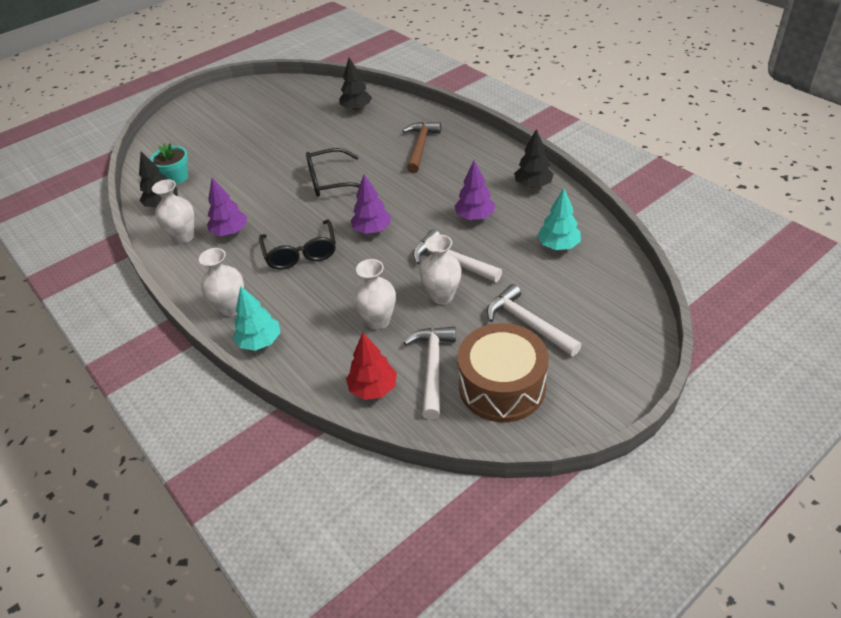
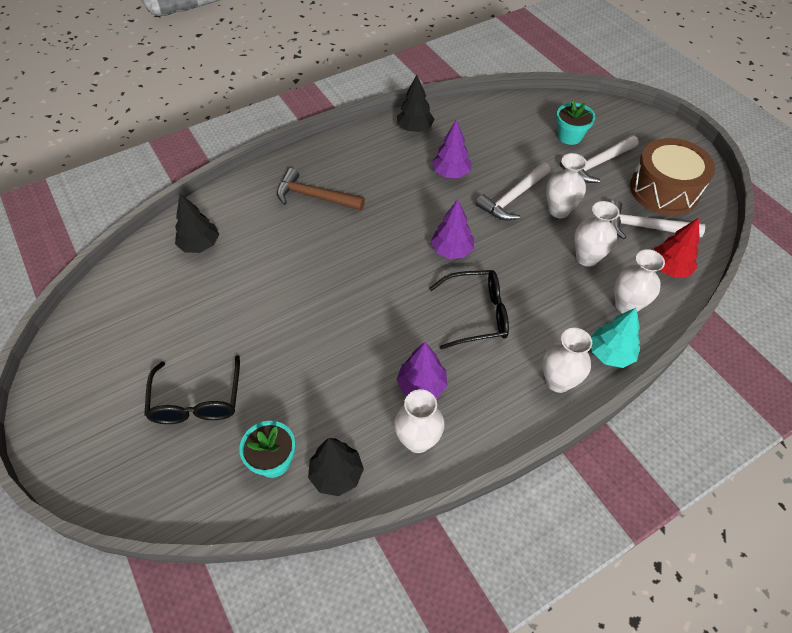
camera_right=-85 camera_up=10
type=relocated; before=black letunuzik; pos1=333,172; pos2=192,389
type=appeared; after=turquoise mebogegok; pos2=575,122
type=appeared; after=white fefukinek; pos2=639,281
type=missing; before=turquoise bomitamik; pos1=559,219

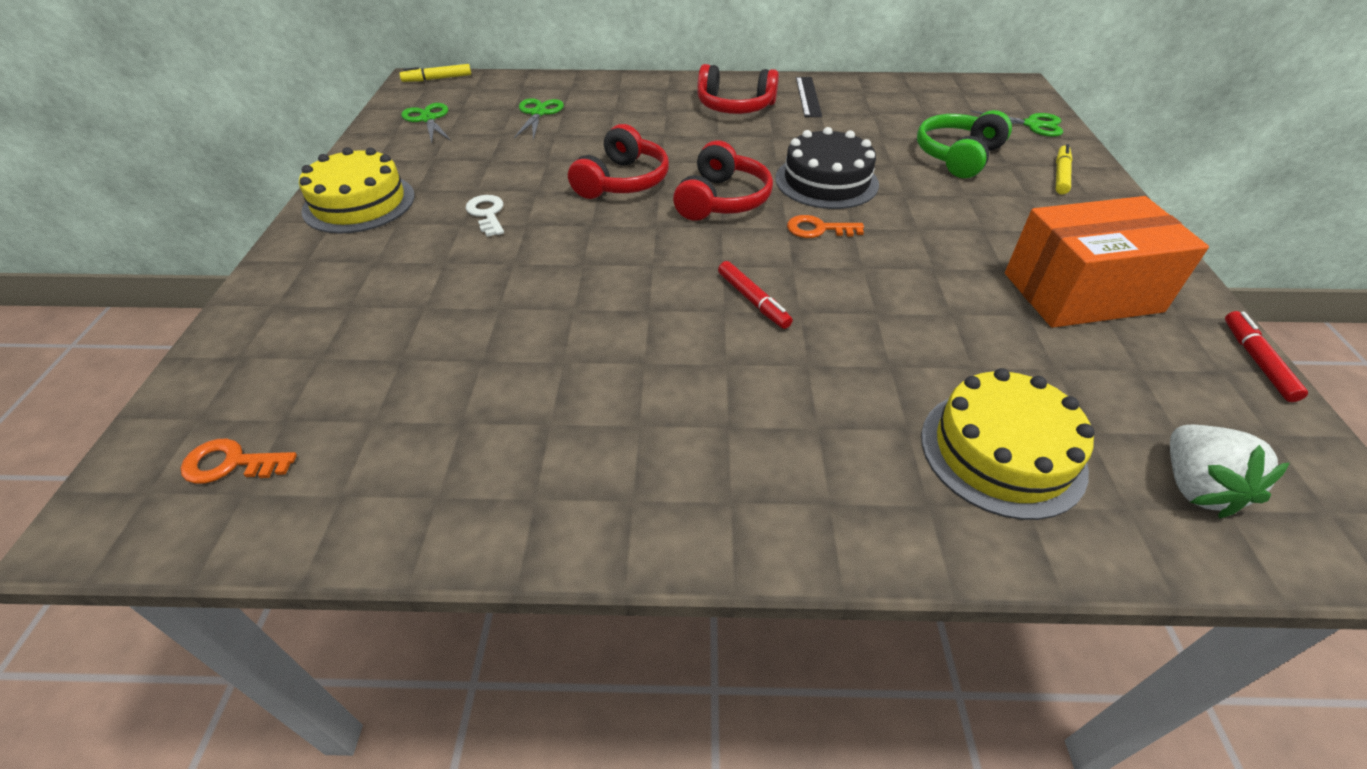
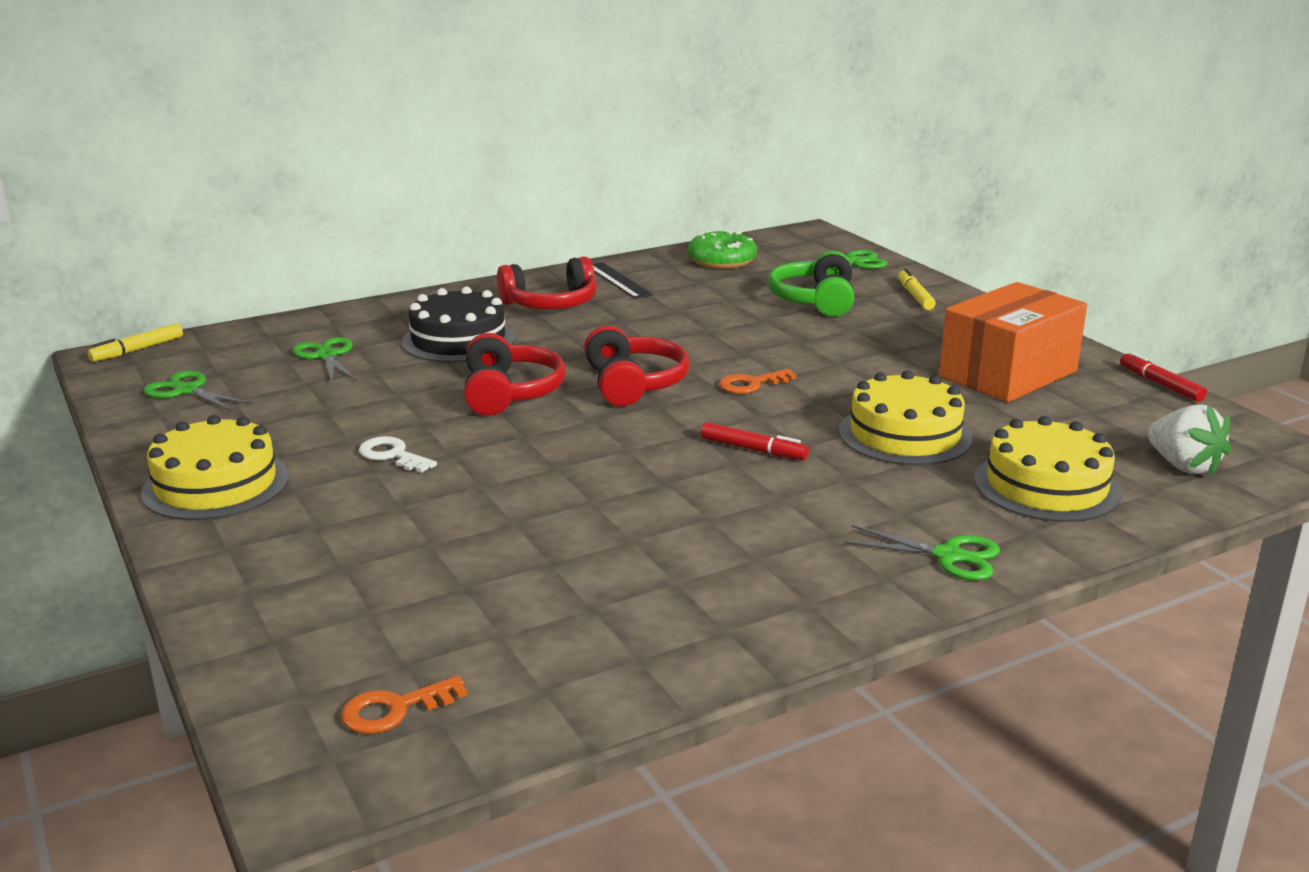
camera_right=-30 camera_up=-20
type=relocated; before=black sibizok; pos1=827,168; pos2=458,325
type=appeared; after=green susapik; pos2=722,249
type=appeared; after=yellow sibizok; pos2=905,418
type=appeared; after=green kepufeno; pos2=922,552

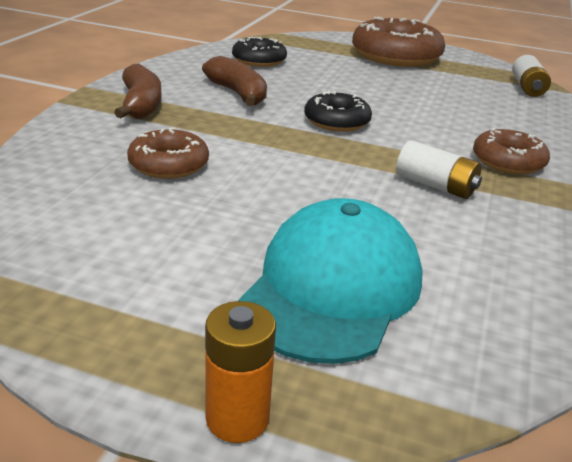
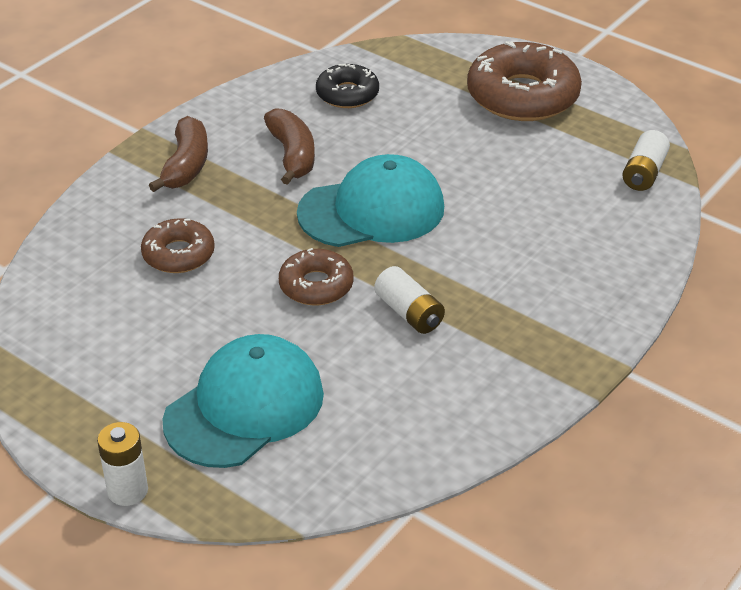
camera_right=20 camera_up=10
type=colour; before=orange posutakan; after=white posutakan; pos1=240,372; pos2=122,464
type=relocated; before=brown susapik; pos1=511,151; pos2=316,277
type=exchanged; before=black susapik; after=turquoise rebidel; pos1=338,111; pos2=370,200

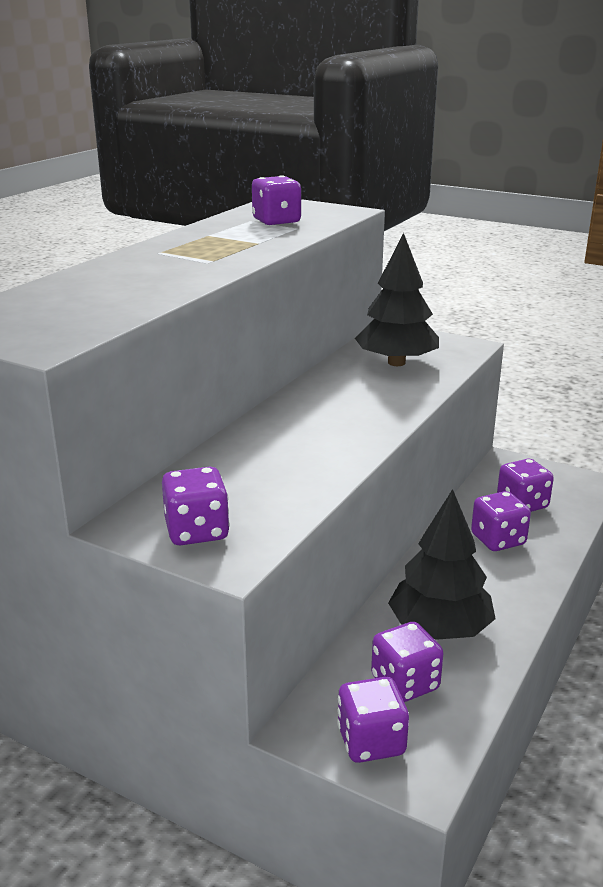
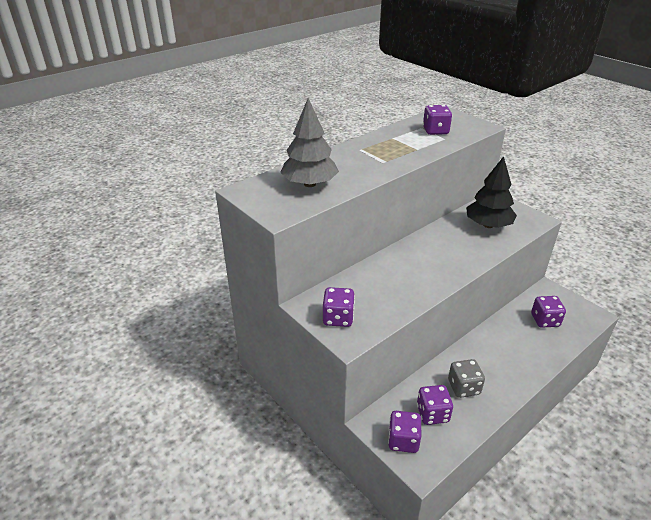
camera_right=20 camera_up=10
type=appeared; after=grey bomitamik; pos2=309,142
type=exchanged; before=black bomitamik; after=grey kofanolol; pos1=442,564; pos2=466,378
type=missing; before=purple kofanolol; pos1=501,521

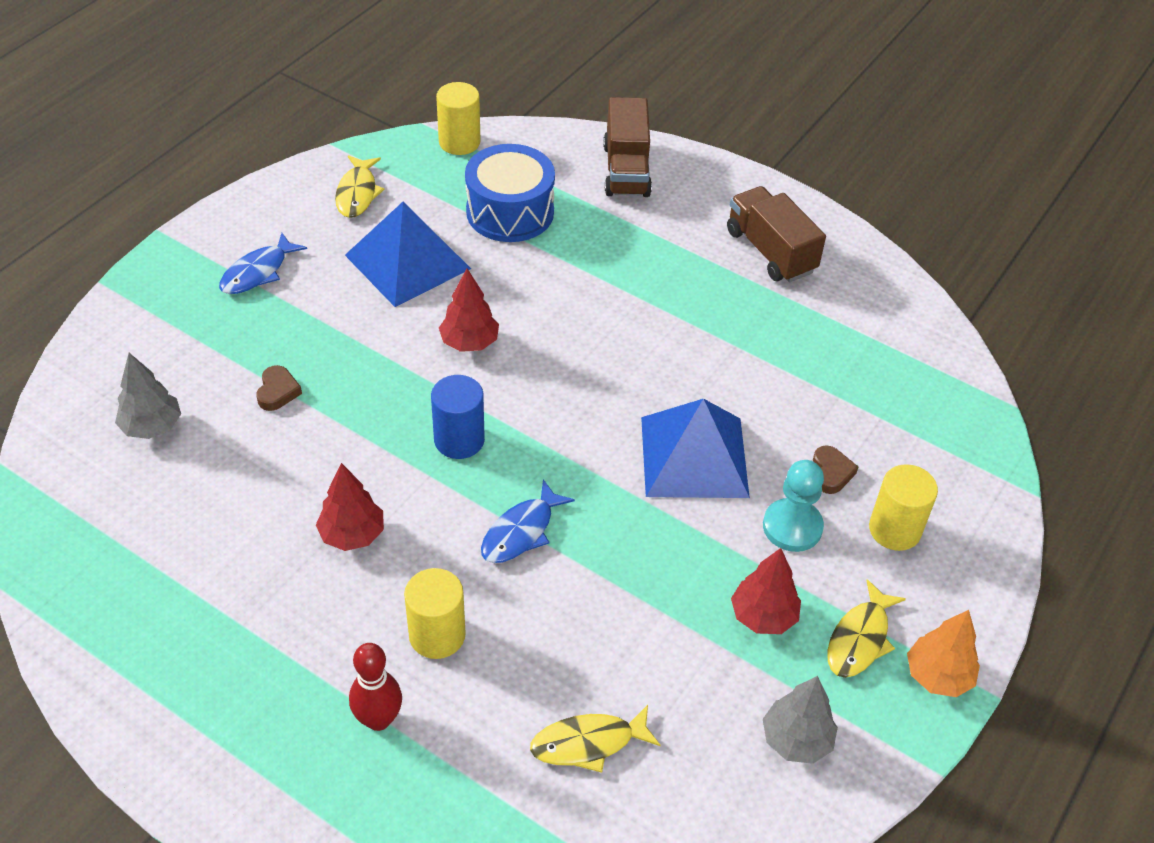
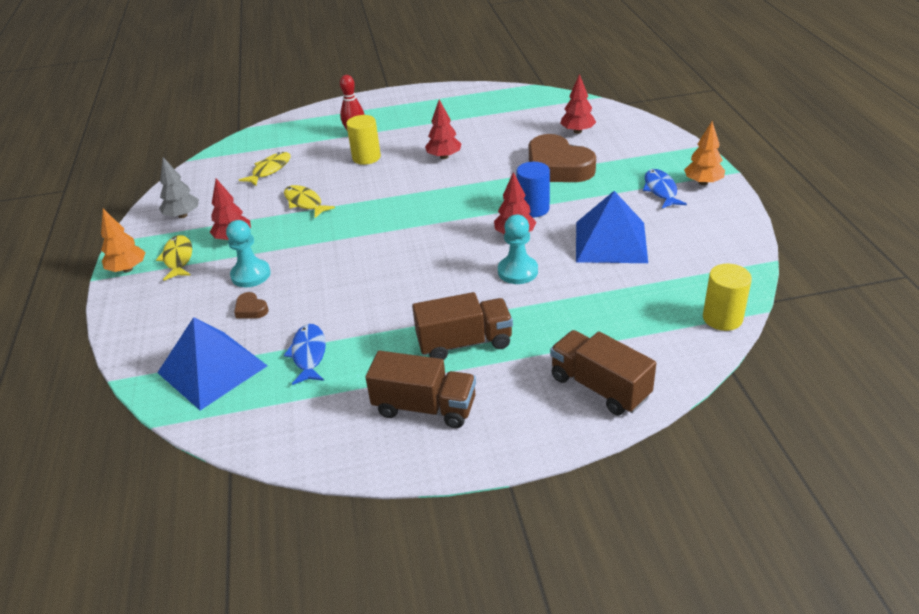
camera_right=140 camera_up=-10
type=relocated; before=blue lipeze; pos1=695,448; pos2=212,363
type=relocated; before=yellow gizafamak; pos1=359,186; pos2=309,201
type=relocated; before=blue gizafamak; pos1=528,521; pos2=305,354
type=appeared; after=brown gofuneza; pos2=462,326
type=appeared; after=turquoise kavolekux; pos2=518,249
type=relocated; before=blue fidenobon; pos1=458,417; pos2=533,189
type=size; before=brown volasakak; pos1=279,388; pos2=562,158; scale=2.47
type=colour; before=grey bomitamik; after=red bomitamik; pos1=148,396; pos2=578,104
type=appeared; after=orange bomitamik; pos2=704,153
type=missing; before=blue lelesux; pos1=510,193
type=missing; before=yellow fidenobon; pos1=903,507

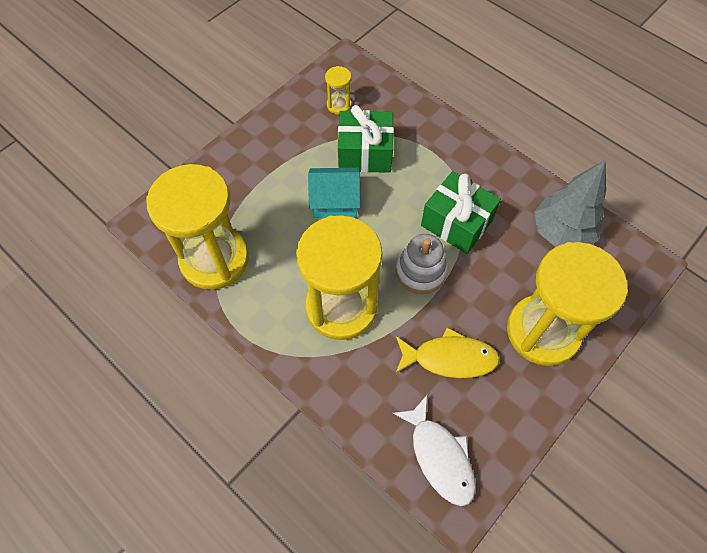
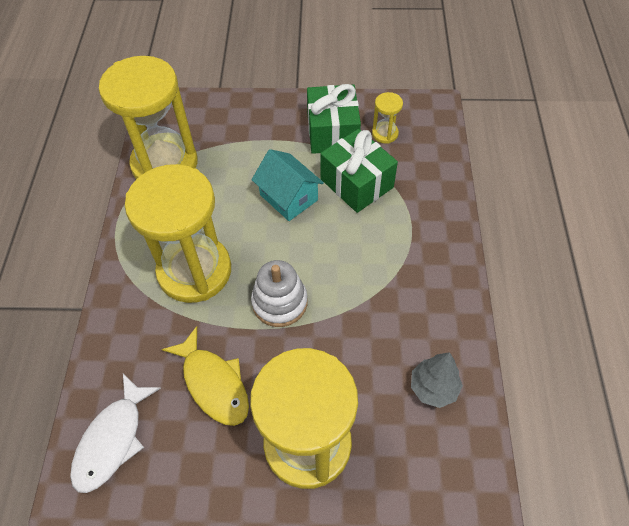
camera_right=50 camera_up=-5
type=relocated; before=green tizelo; pos1=461,212; pos2=334,119
type=size; before=grey bomitamik; pos1=570,203; pos2=437,380; scale=0.62

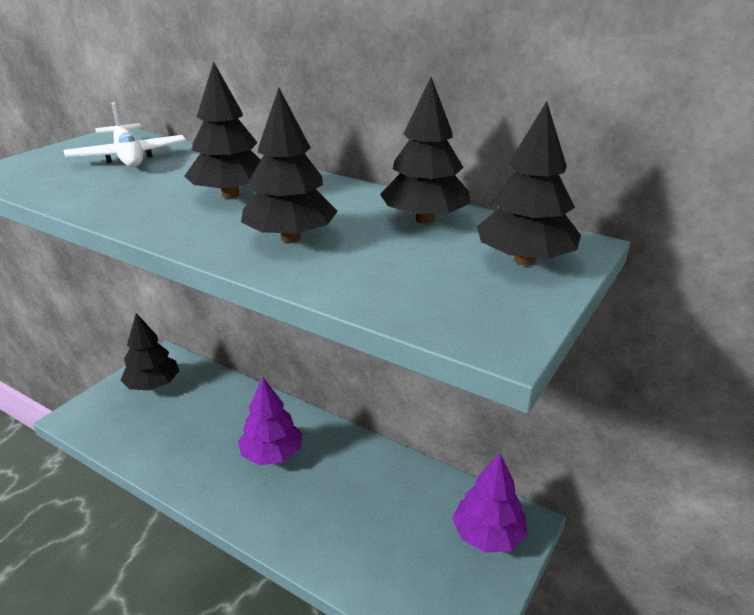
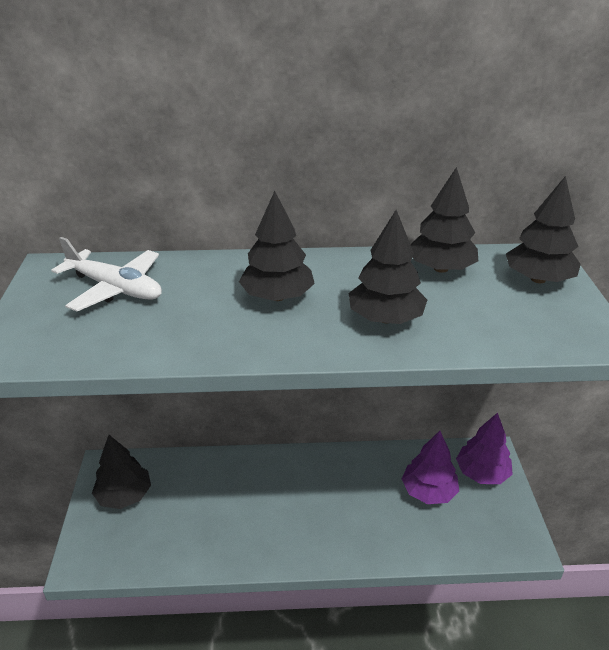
camera_right=-35 camera_up=5
type=relocated; before=purple bomitamik; pos1=270,421; pos2=430,467

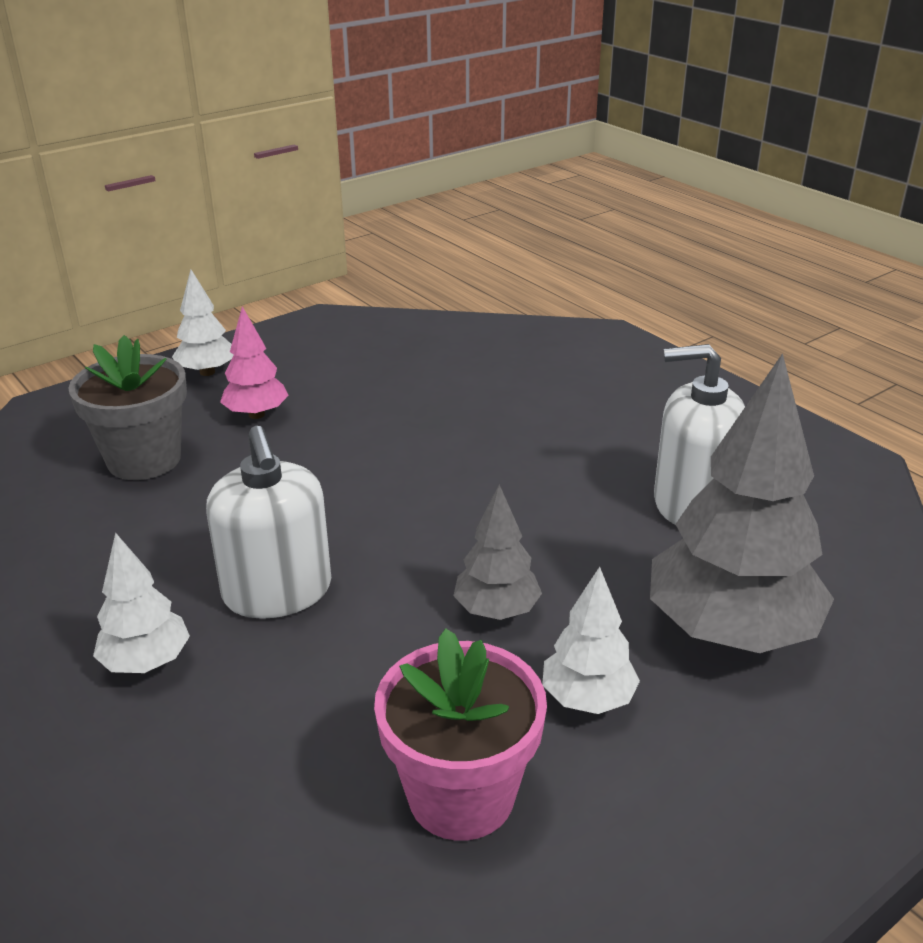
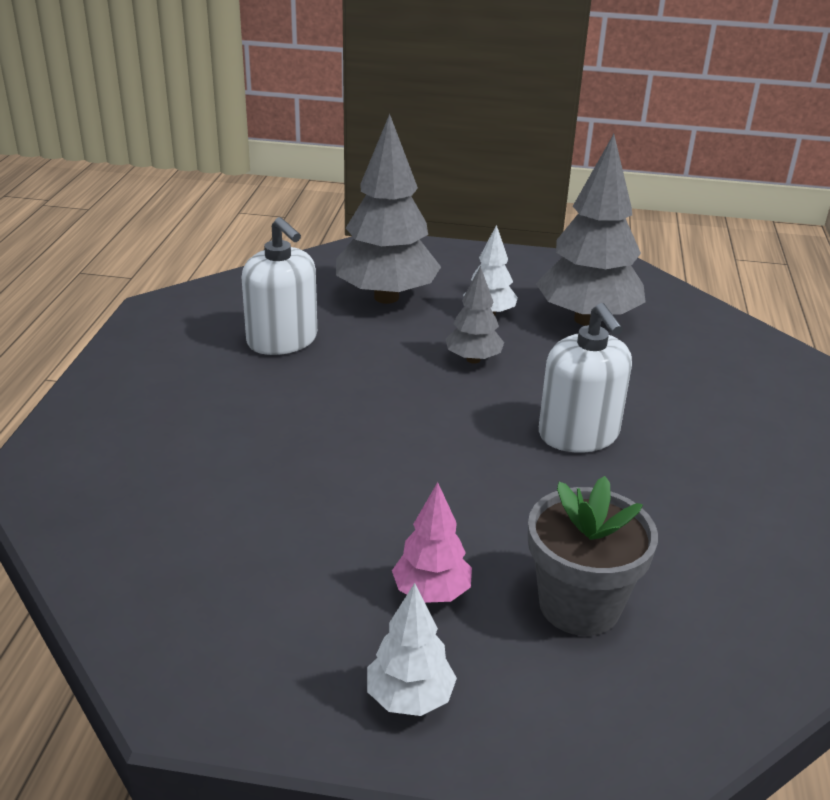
camera_right=-135 camera_up=0
type=exchanged; before=pink mebogegok; after=grey bomitamik; pos1=460,734; pos2=591,230
type=spun; before=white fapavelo; pos1=268,522; pos2=585,378; turn=135
type=missing; before=white bomitamik; pos1=141,602

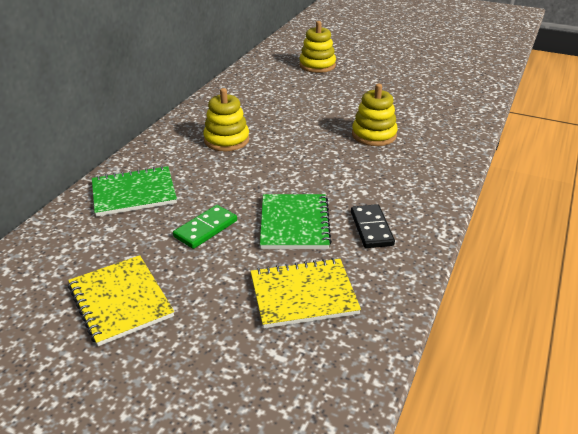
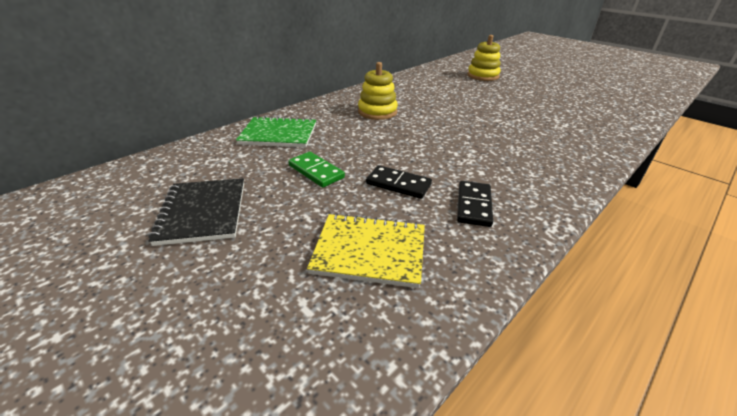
camera_right=20 camera_up=0
type=colour; before=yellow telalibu; after=black telalibu; pos1=121,300; pos2=196,212
type=spun; before=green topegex; pos1=205,227; pos2=316,170; turn=75
type=exchanged; before=green telalibu; after=black topegex; pos1=296,221; pos2=399,182
type=missing; before=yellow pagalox; pos1=375,115

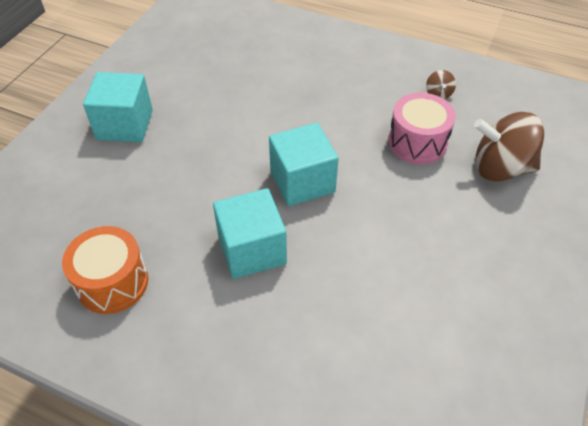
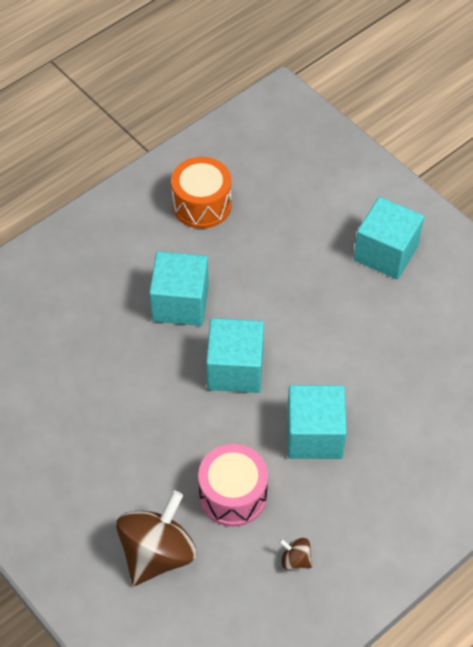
camera_right=115 camera_up=5
type=appeared; after=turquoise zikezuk; pos2=317,422

